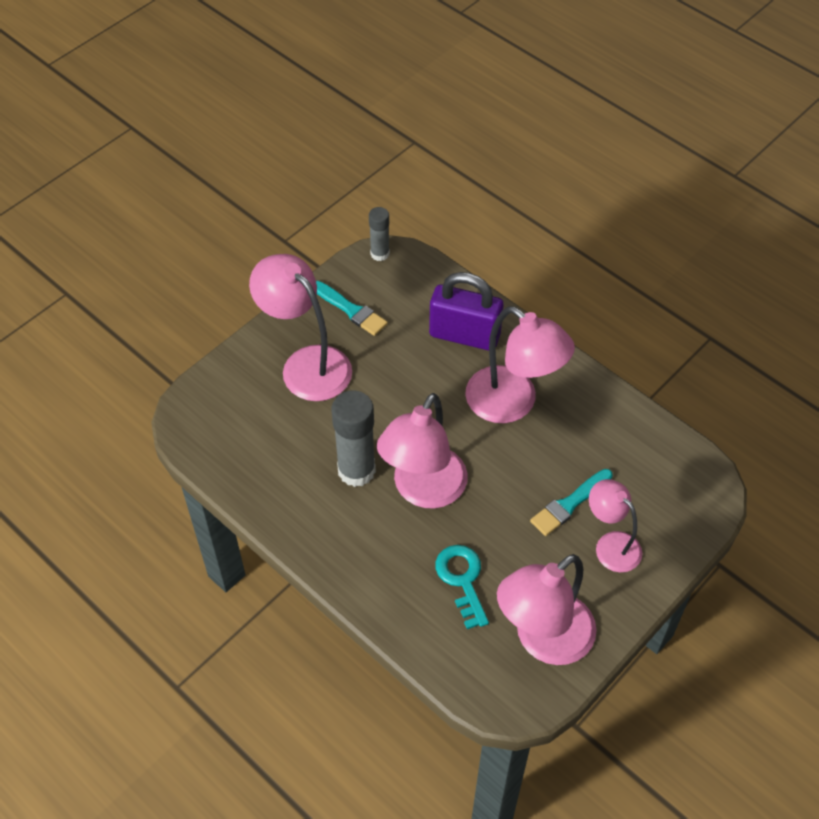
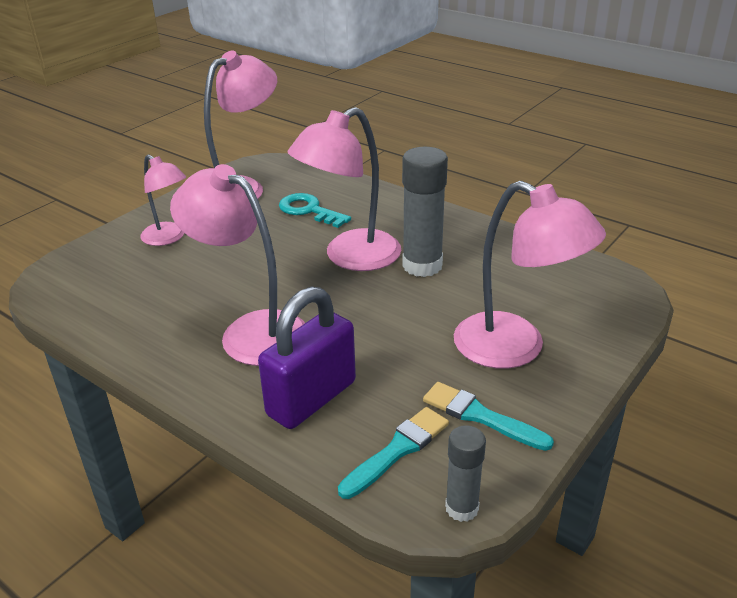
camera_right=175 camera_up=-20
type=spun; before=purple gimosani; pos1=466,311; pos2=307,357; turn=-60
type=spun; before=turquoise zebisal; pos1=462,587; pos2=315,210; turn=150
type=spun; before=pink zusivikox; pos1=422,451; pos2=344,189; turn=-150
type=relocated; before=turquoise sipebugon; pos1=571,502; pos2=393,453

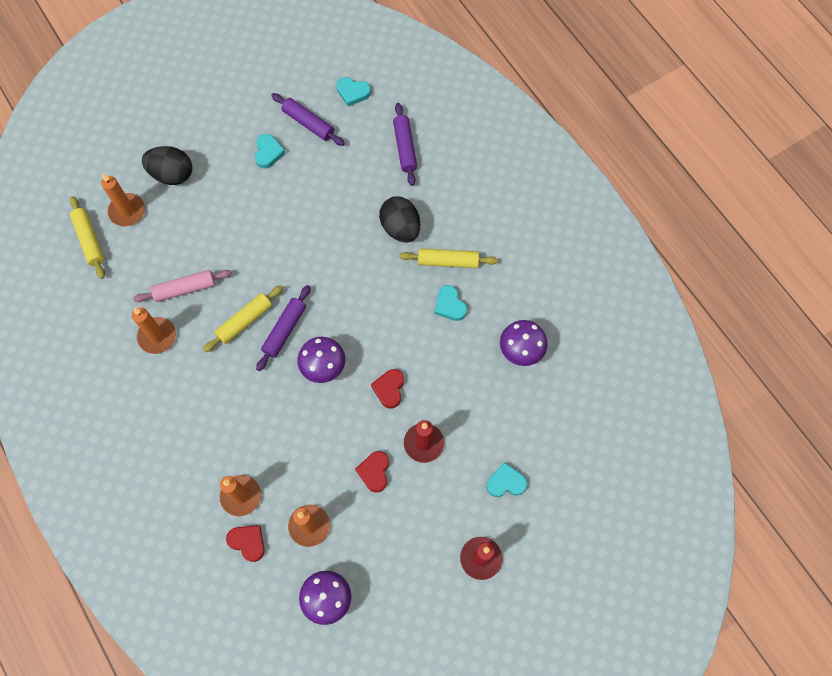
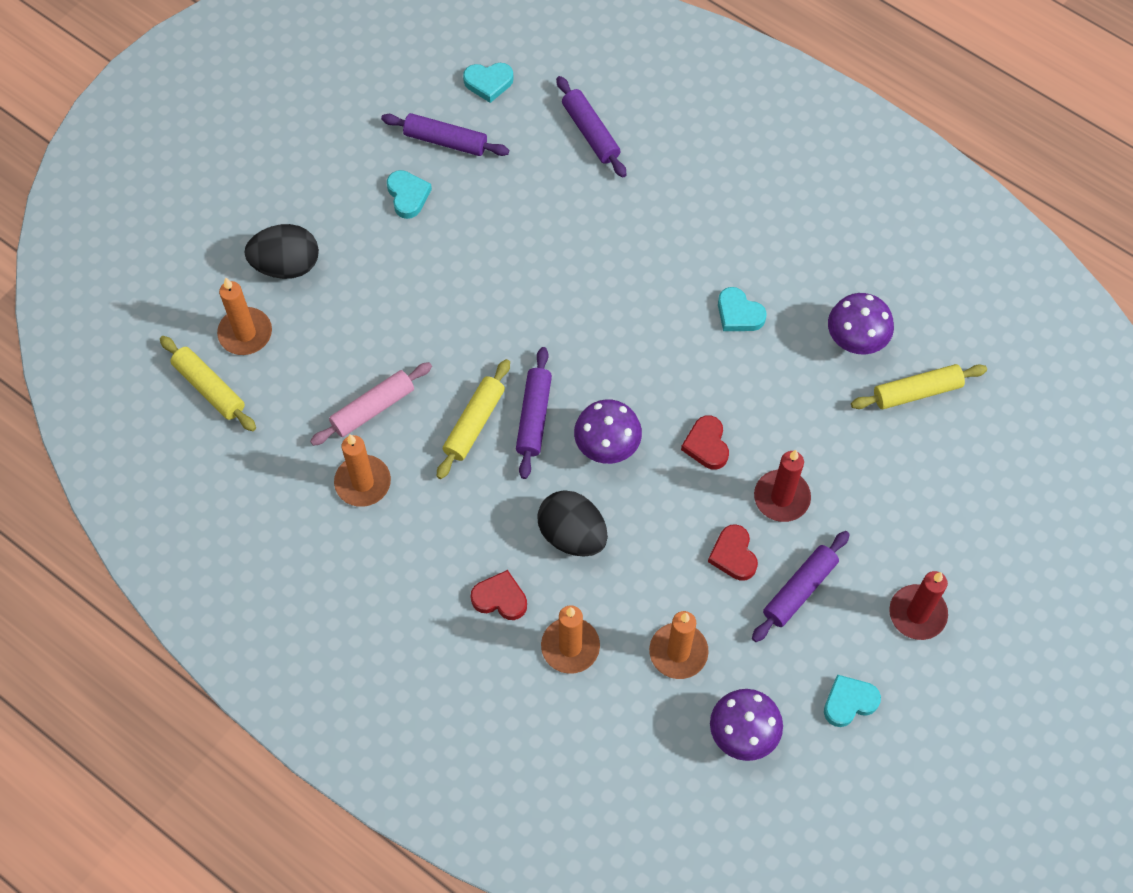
camera_right=-20 camera_up=-5
type=relocated; before=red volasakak; pos1=245,543; pos2=499,595
type=relocated; before=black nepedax; pos1=399,219; pos2=572,523
type=appeared; after=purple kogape; pos2=801,586
type=relocated; before=turquoise volasakak; pos1=506,479; pos2=852,700
type=relocated; before=yellow kogape; pos1=448,258; pos2=919,386

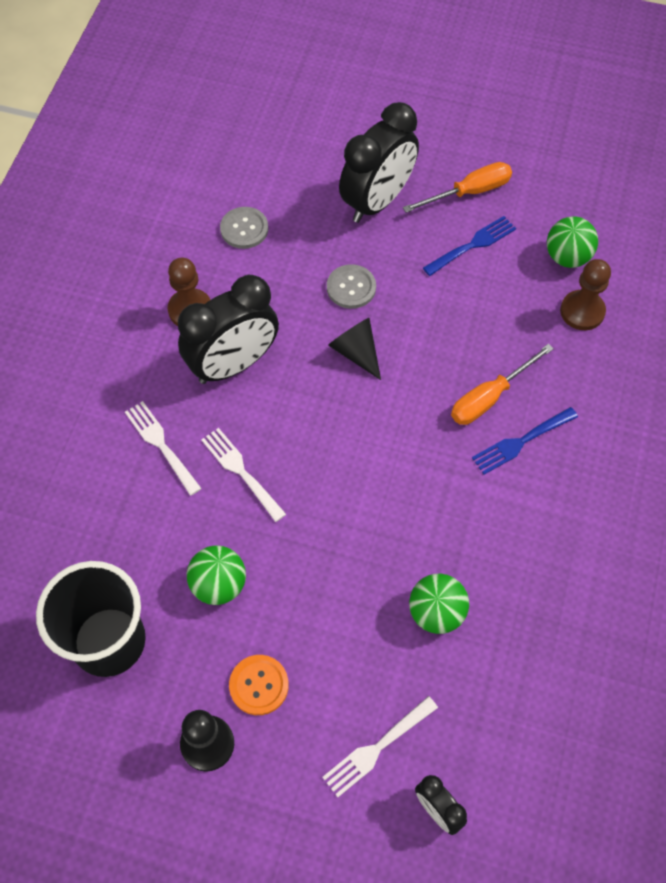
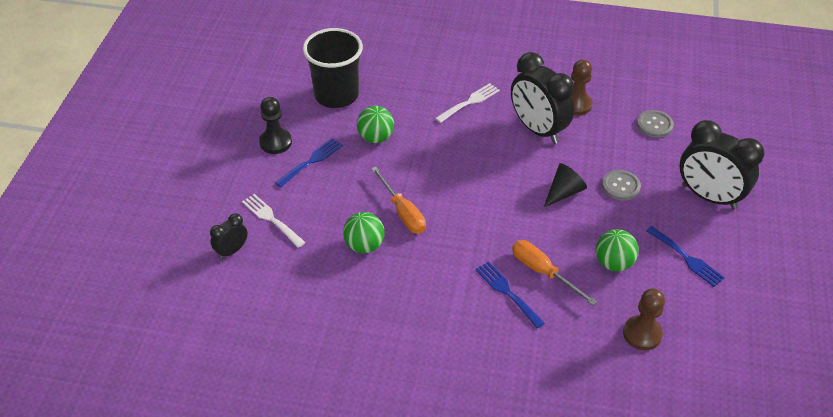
camera_right=85 camera_up=-15
type=exchanged; before=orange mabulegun; after=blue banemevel; pos1=259,685; pos2=309,162
type=relocated; before=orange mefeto; pos1=457,187; pos2=398,200
type=relocated; before=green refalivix; pos1=572,242; pos2=617,250
type=missing; before=white banemevel; pos1=243,475

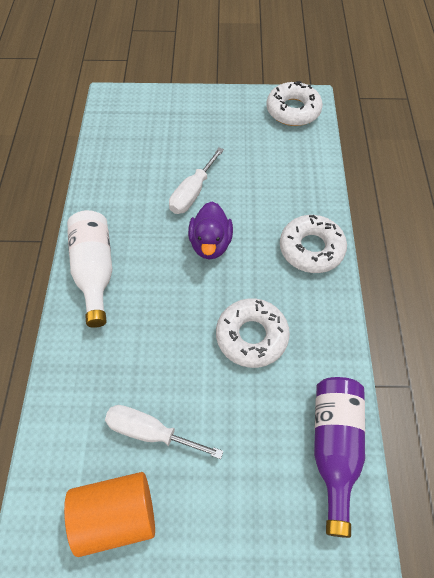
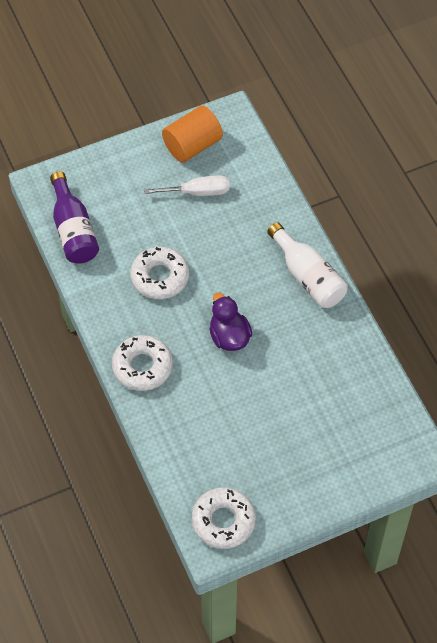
camera_right=155 camera_up=0
type=missing; before=white mefeto; pos1=196,180

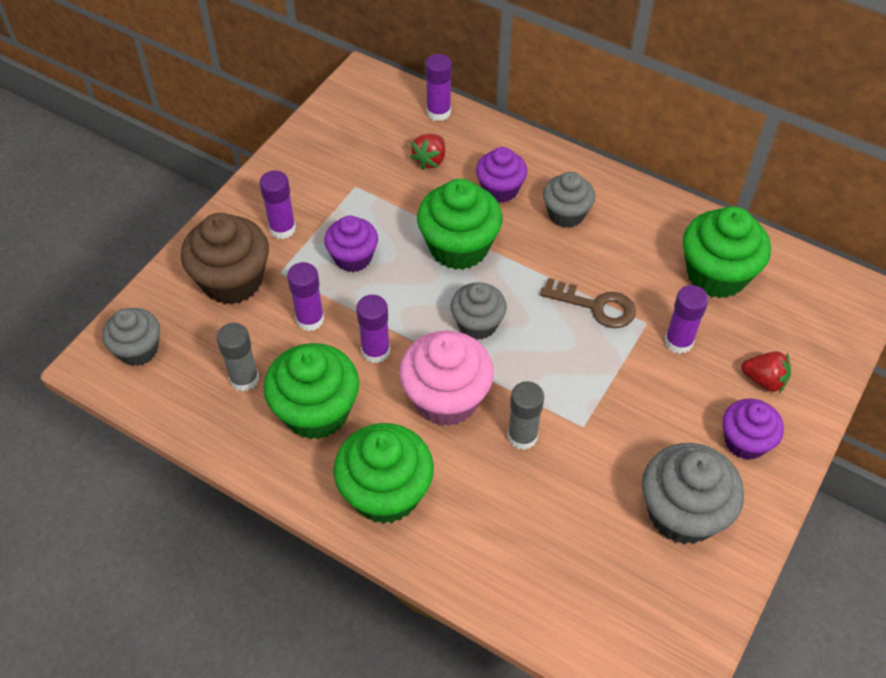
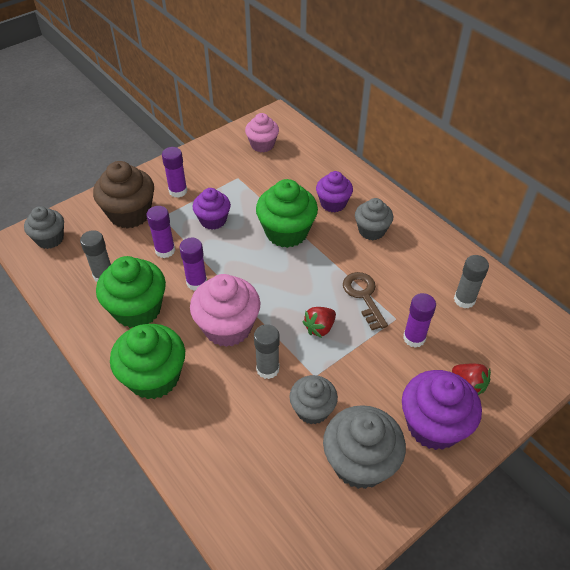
camera_right=20 camera_up=-5
type=appeared; after=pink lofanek; pos2=262,132
type=relocated; before=grey lofanek; pos1=479,311; pos2=313,400
type=relocated; before=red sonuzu; pos1=427,152; pos2=319,322
type=spun; before=brown zebisal; pos1=588,303; pos2=365,301; turn=-150
type=size; before=purple lofanek; pos1=753,429; pos2=442,410; scale=1.58
type=exchanged; before=green lofanek; after=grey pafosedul; pos1=727,252; pos2=471,282
type=missing; before=purple pafosedul; pos1=438,87

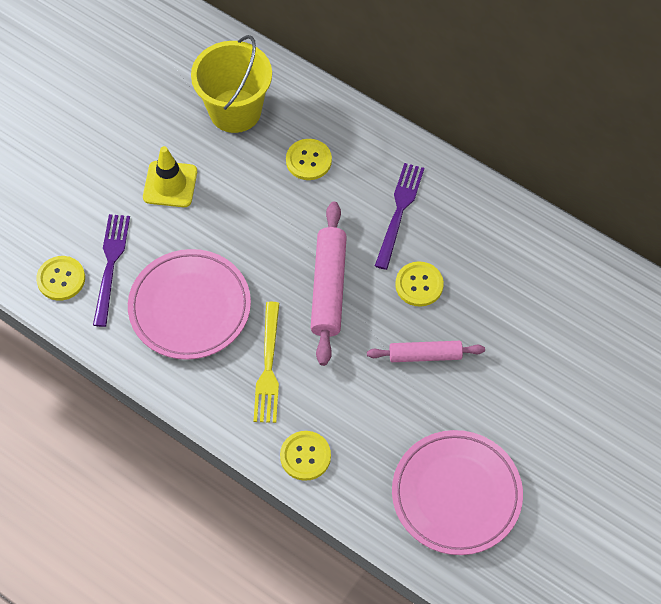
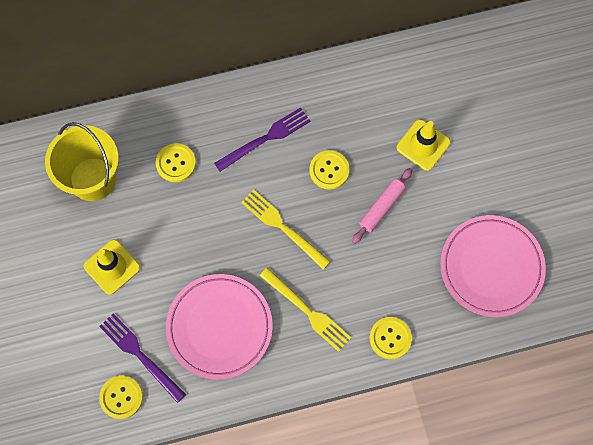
camera_right=-50 camera_up=10
type=spun; before=purple banemevel; pos1=399,216; pos2=262,139; turn=90
type=exchanged; before=pink kogape; after=yellow banemevel; pos1=329,284; pos2=286,229
type=appeared; after=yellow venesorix; pos2=424,145

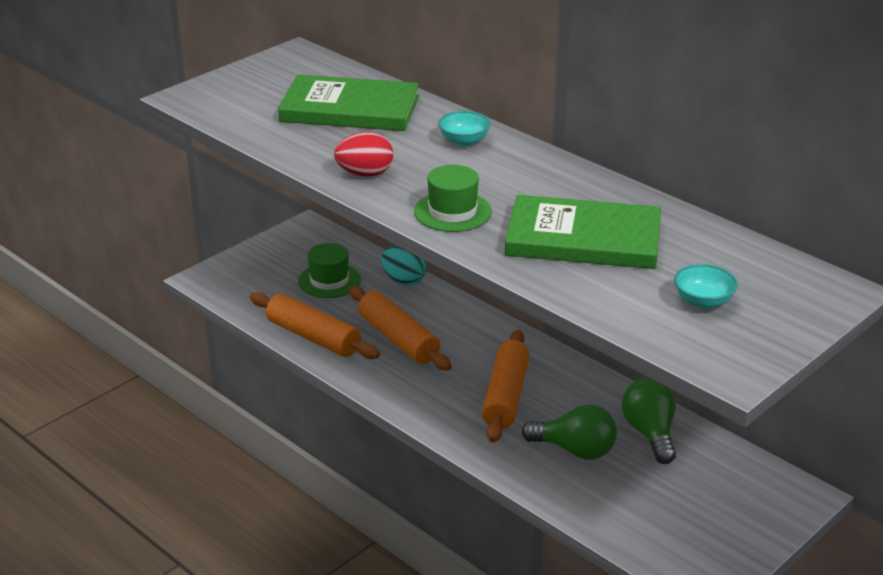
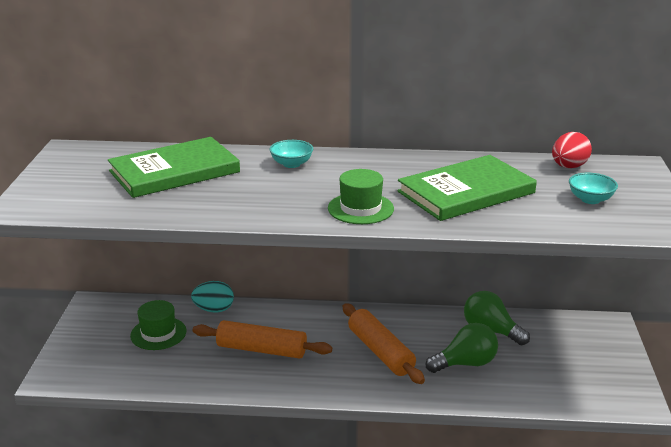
camera_right=-40 camera_up=-5
type=relocated; before=red nepedax; pos1=363,154; pos2=572,150
type=missing; before=orange kogape; pos1=315,325

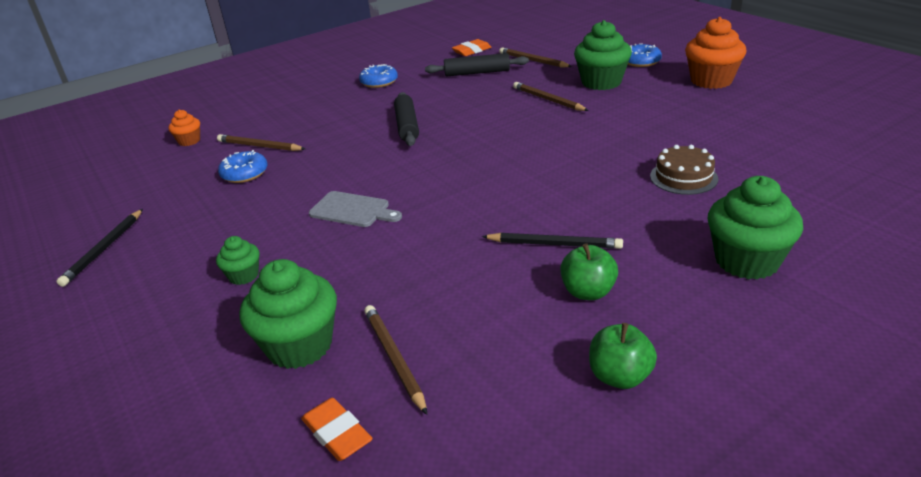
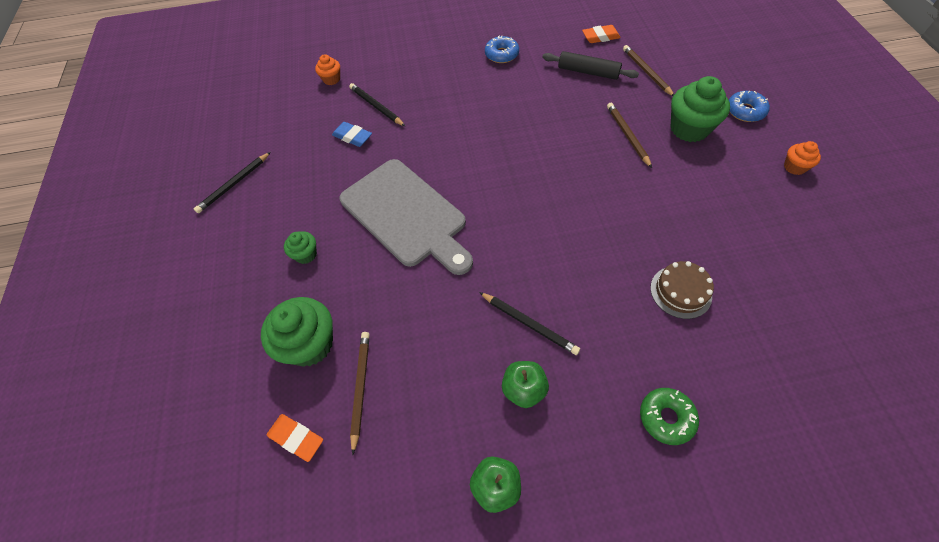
camera_right=25 camera_up=25
type=spun; before=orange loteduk; pos1=337,429; pos2=295,438; turn=-45
type=exchanged; before=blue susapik; after=blue loteduk; pos1=243,166; pos2=352,134
type=size; before=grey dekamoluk; pos1=355,209; pos2=406,217; scale=2.09
type=colour; before=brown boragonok; after=black boragonok; pos1=261,142; pos2=377,104
type=exchanged; before=green lofanek; after=green susapik; pos1=755,227; pos2=669,416
type=size; before=orange lofanek; pos1=716,53; pos2=802,158; scale=0.52
type=missing; before=black kogape; pos1=406,119

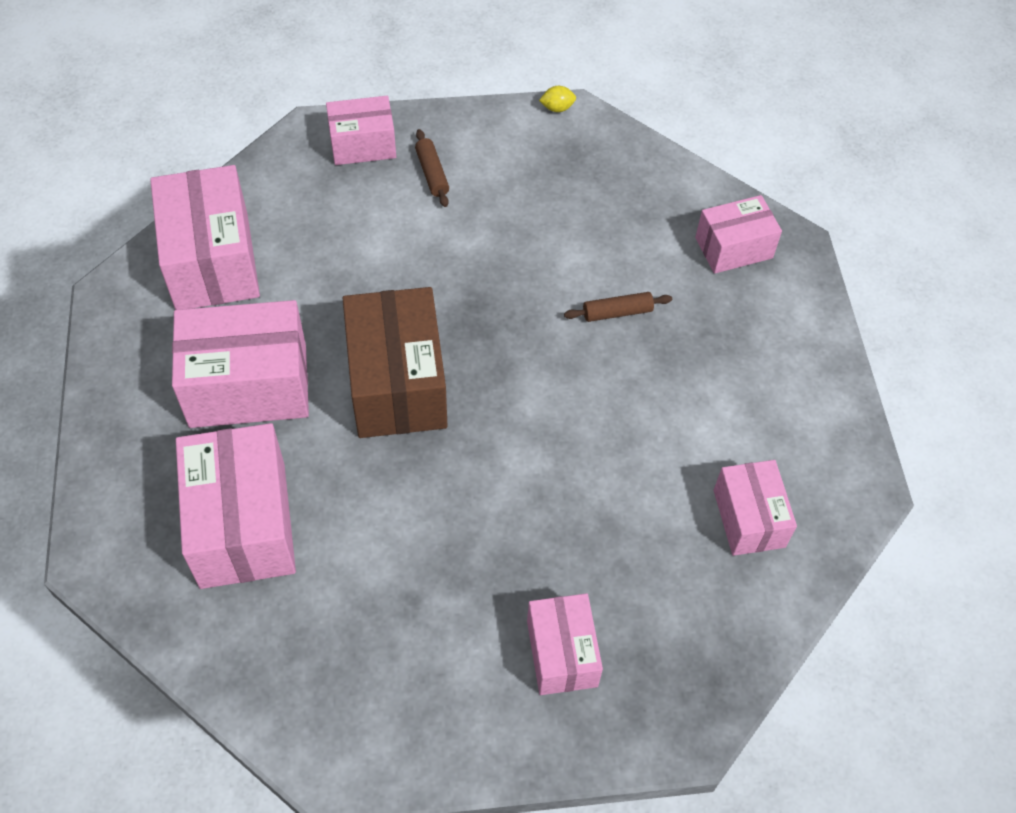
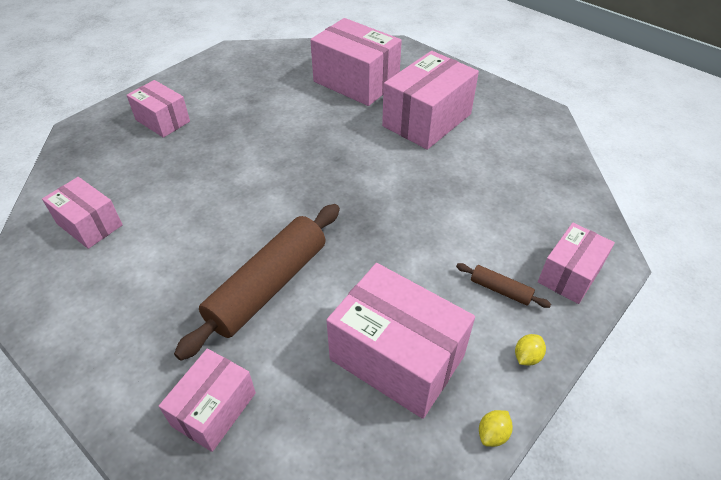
camera_right=140 camera_up=-10
type=size; before=brown kogape; pos1=618,307; pos2=257,282; scale=2.31
type=relocated; before=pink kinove; pos1=205,237; pos2=400,341
type=appeared; after=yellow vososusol; pos2=530,350
type=missing; before=brown kinove; pos1=395,362

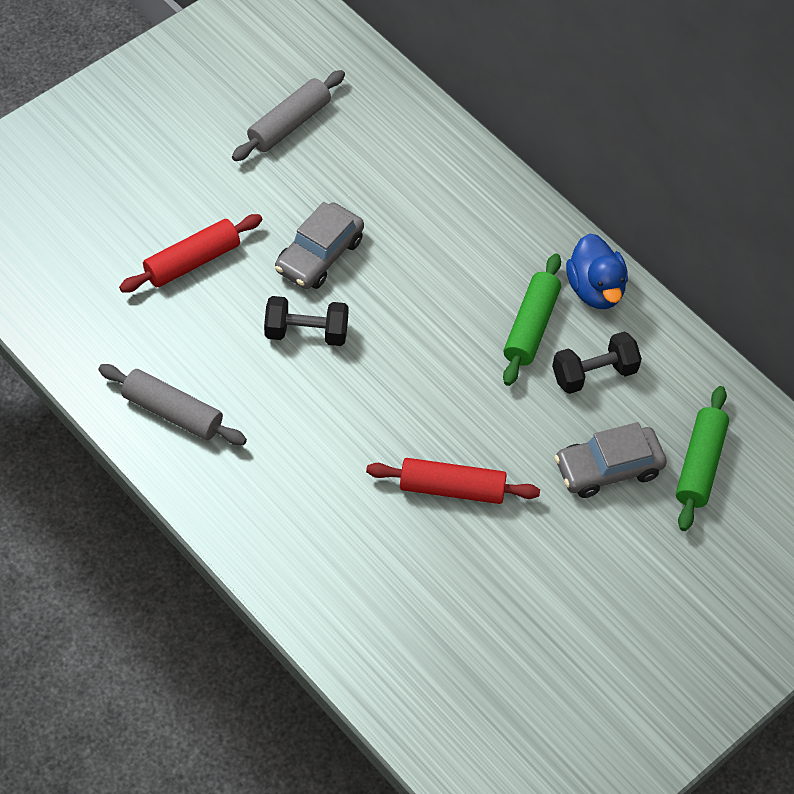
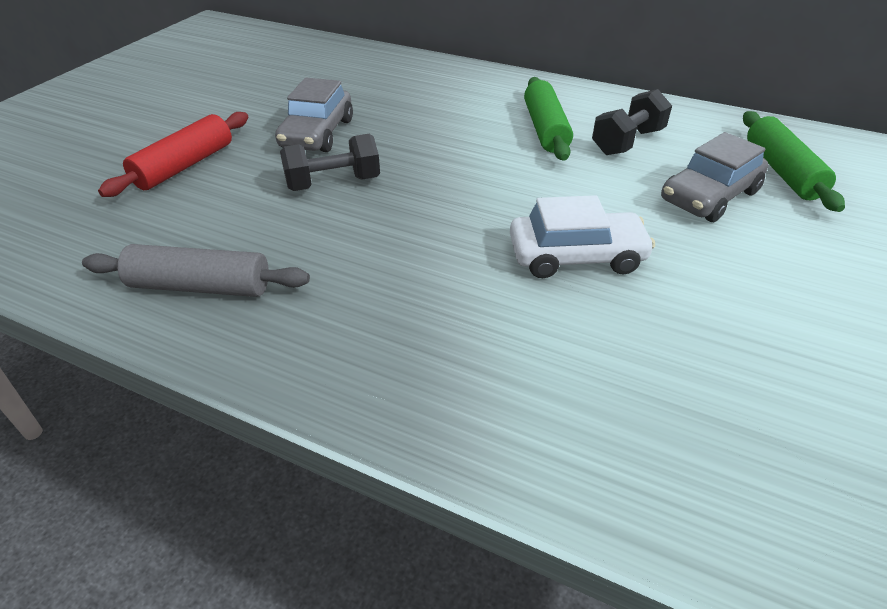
camera_right=-20 camera_up=-15
type=exchanged; before=red kogape; after=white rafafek; pos1=453,481; pos2=582,236
type=missing; before=grey kogape; pos1=288,115
type=missing; before=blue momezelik; pos1=597,271

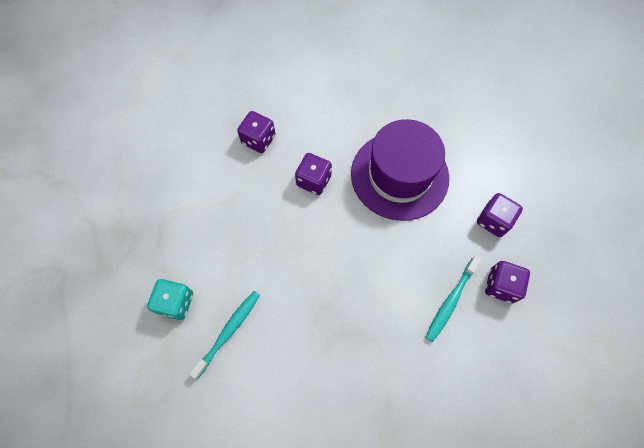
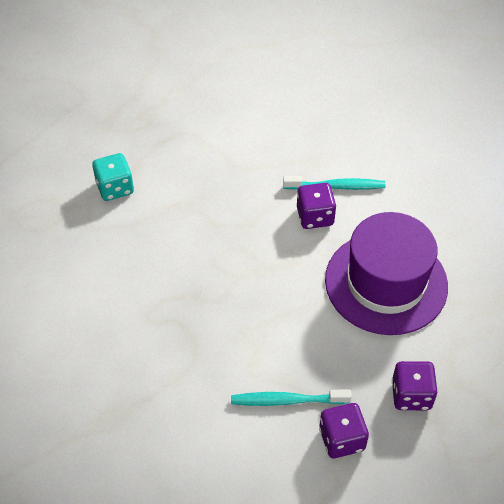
camera_right=55 camera_up=-15
type=relocated; before=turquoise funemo; pos1=224,335; pos2=334,183
type=missing; before=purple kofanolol; pos1=256,132

